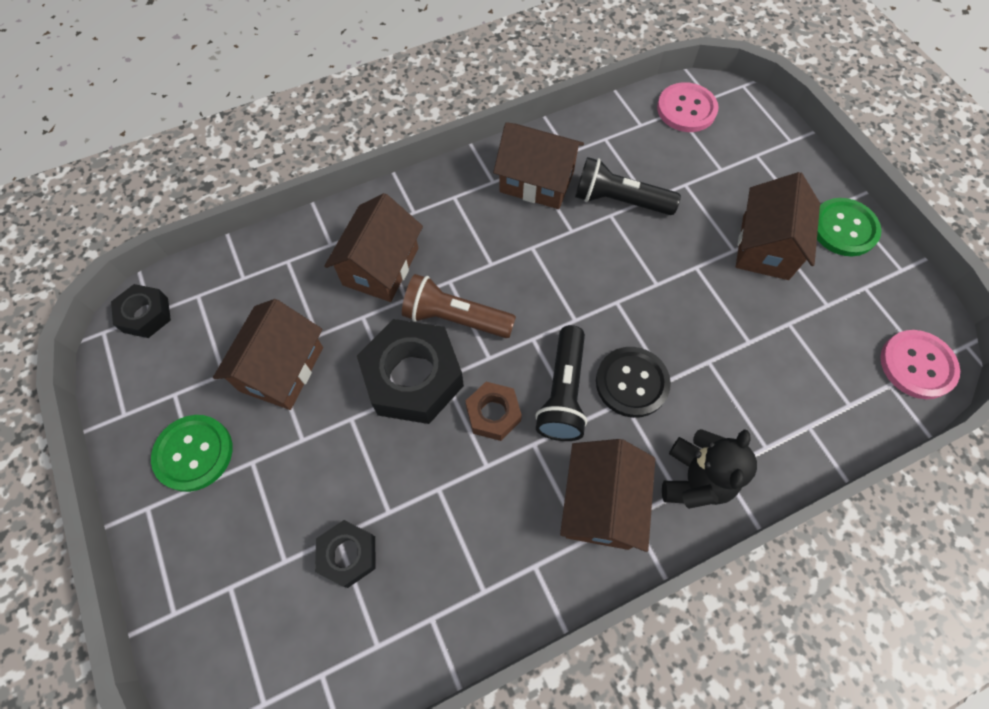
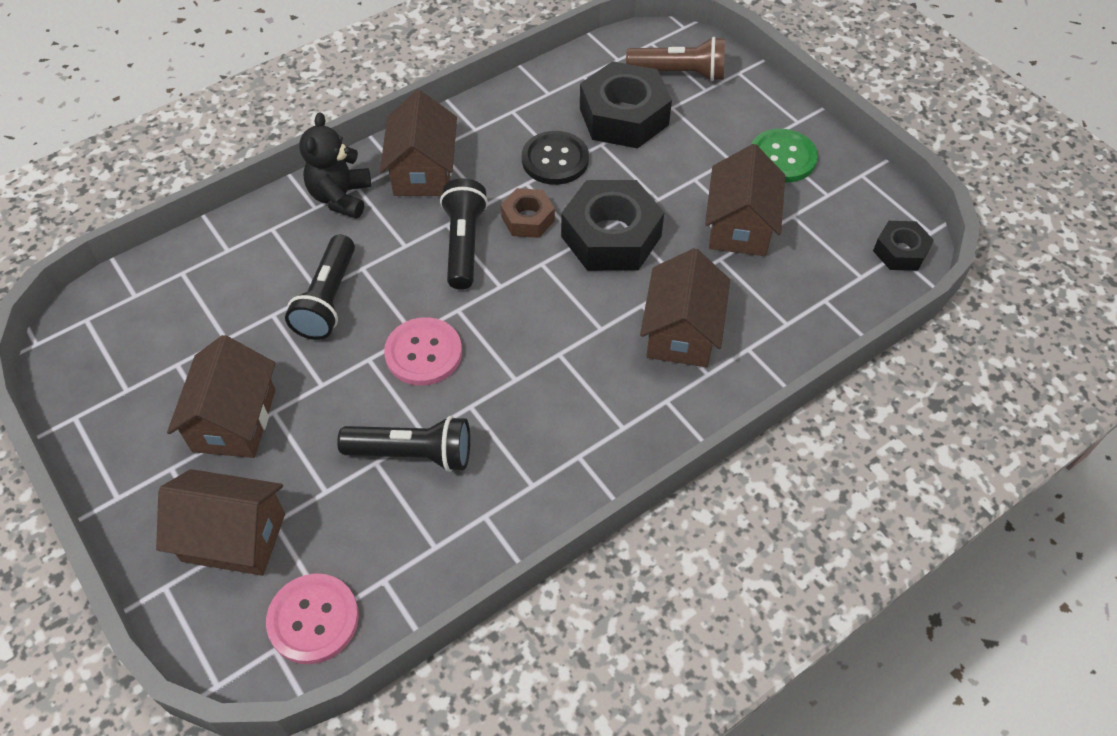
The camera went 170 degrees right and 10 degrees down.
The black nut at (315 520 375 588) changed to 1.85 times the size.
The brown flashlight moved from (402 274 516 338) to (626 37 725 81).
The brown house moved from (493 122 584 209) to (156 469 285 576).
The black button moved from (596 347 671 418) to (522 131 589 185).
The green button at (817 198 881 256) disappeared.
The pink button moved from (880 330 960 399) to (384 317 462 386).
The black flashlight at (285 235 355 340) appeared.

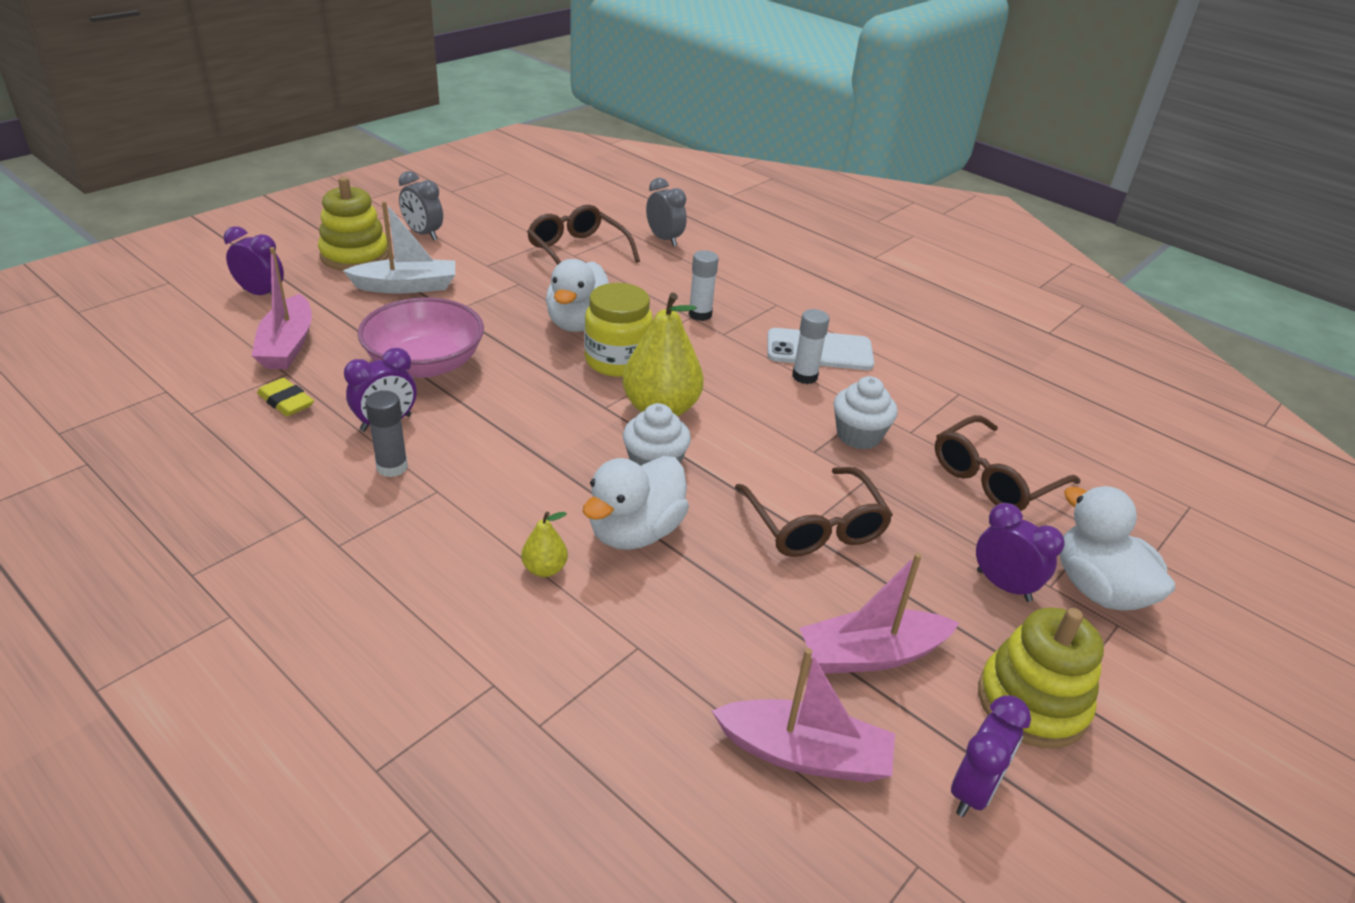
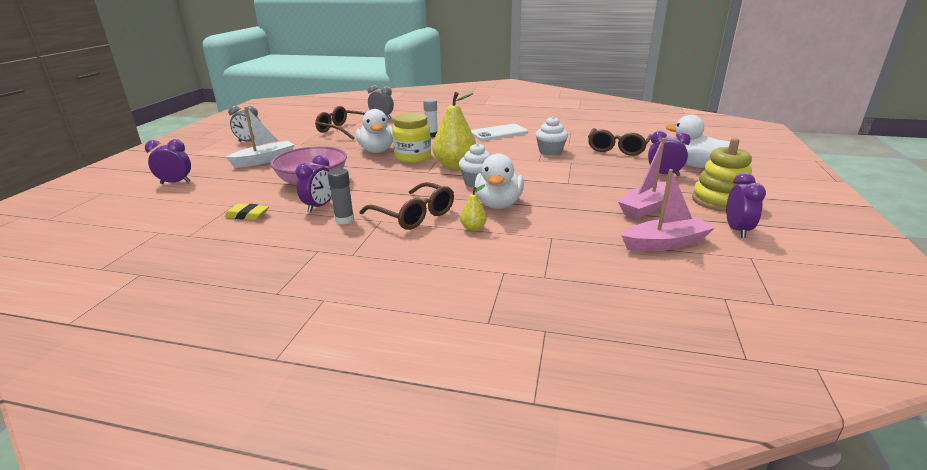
The camera went 25 degrees left and 10 degrees down.
The pink boat at (252 247 312 369) disappeared.
The yellow stacking toy at (318 177 389 271) disappeared.
The brown glasses moved from (735 467 893 557) to (359 182 454 230).
The white glue stick at (792 309 830 384) disappeared.

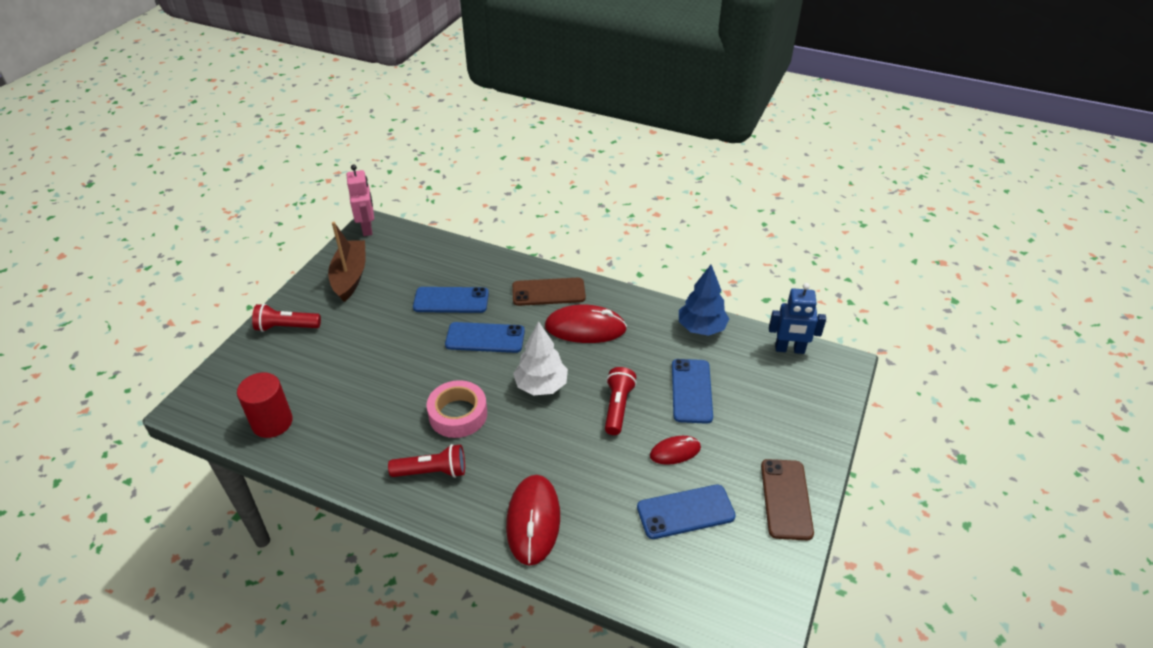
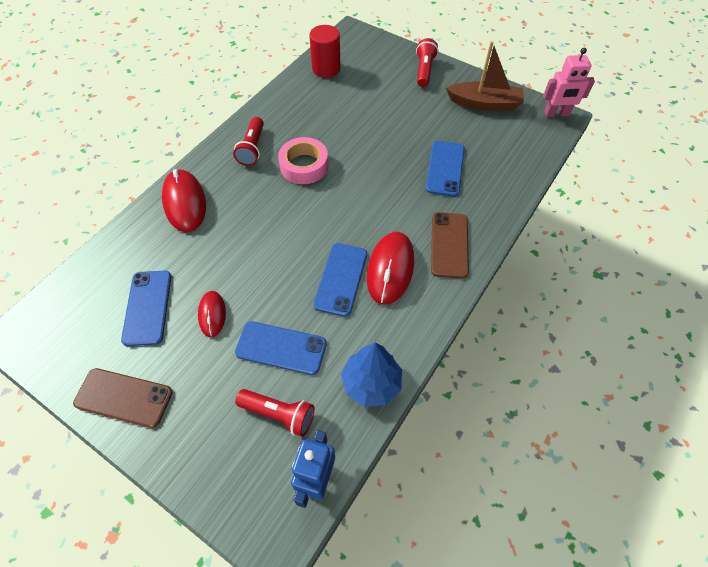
The camera went 100 degrees right and 15 degrees up.
The blue phone moved from (445 322 525 353) to (314 243 367 317).
The red mouse at (506 475 560 566) turned 60 degrees clockwise.
The white tree at (513 321 568 395) disappeared.
The red flashlight moved from (605 367 637 435) to (235 389 314 437).

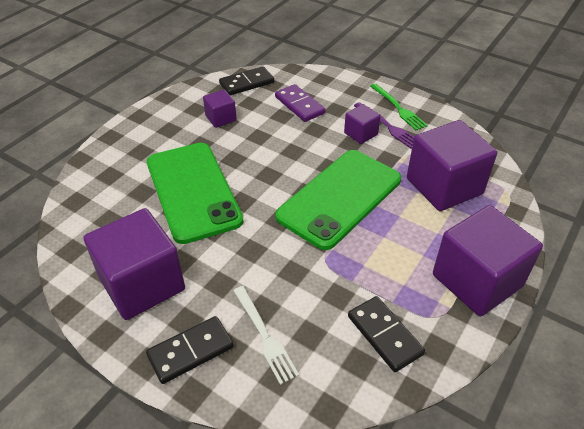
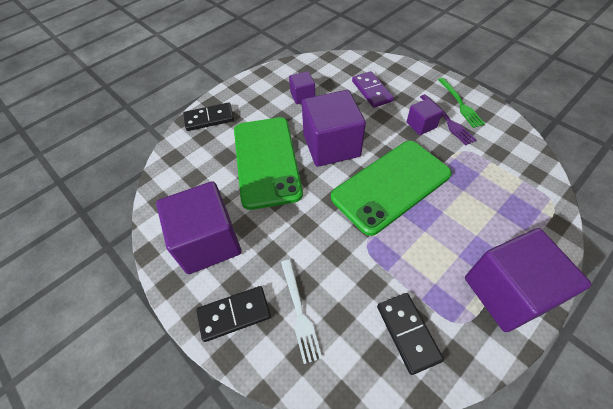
The camera went 15 degrees right and 10 degrees up.
The black domino moved from (219 66 274 95) to (183 102 234 131).
The purple cube moved from (407 120 497 211) to (302 90 366 167).

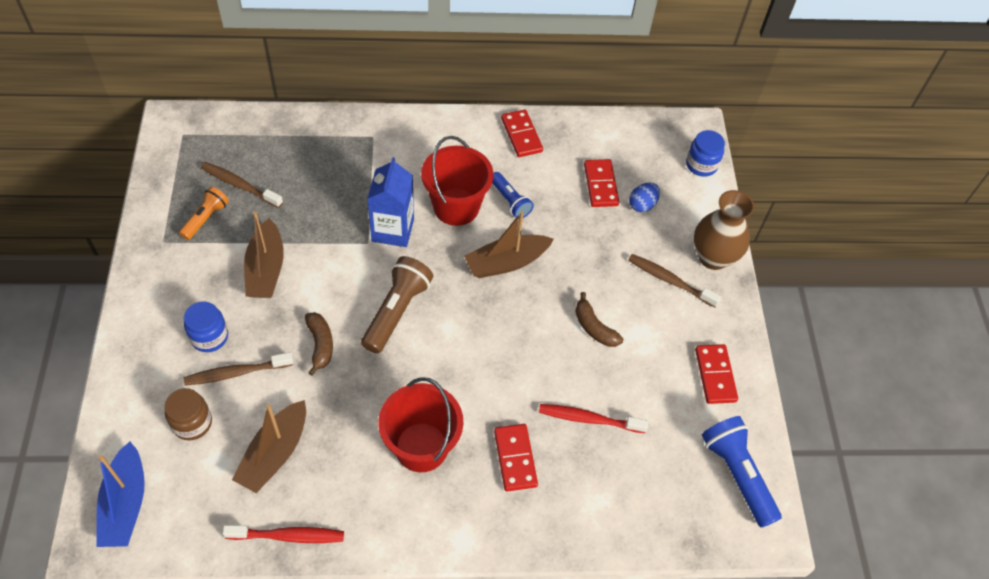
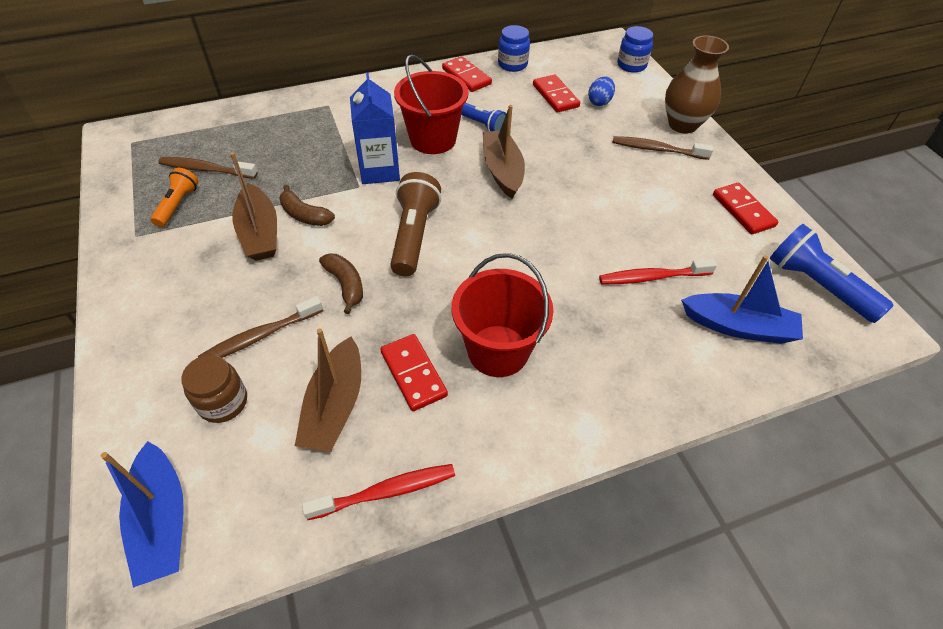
The camera went 15 degrees left and 5 degrees down.
The blue jar moved from (184 301 228 352) to (498 25 530 72).
The brown boat at (464 211 554 278) turned 120 degrees clockwise.
The red domino moved from (494 424 538 491) to (381 334 448 411).
The brown banana moved from (575 292 623 347) to (279 185 335 226).
The blue boat at (681 255 803 344) appeared.

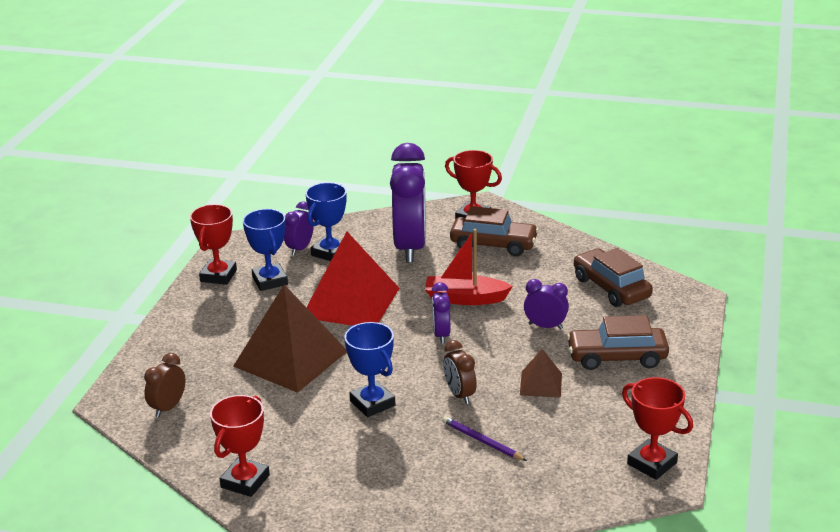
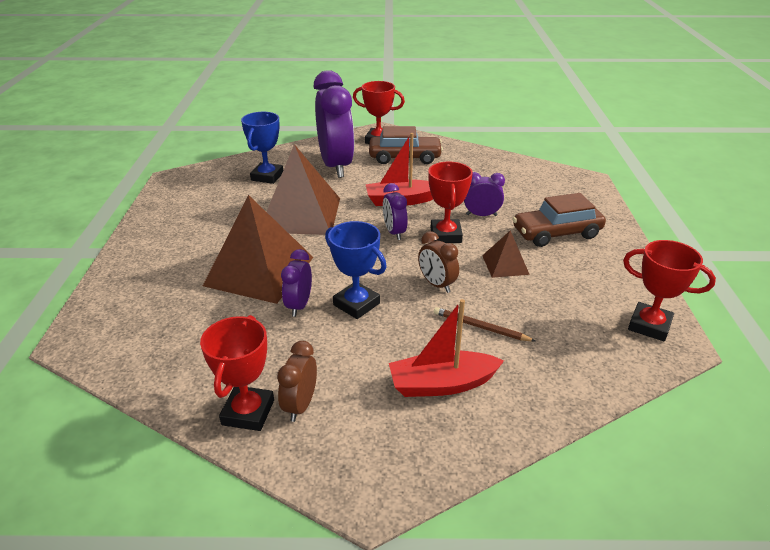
The camera went 15 degrees left and 5 degrees up.
The brown clock moved from (144 353 185 417) to (277 341 317 422).
The red trophy moved from (190 204 237 285) to (428 161 473 243).
The blue trophy at (243 209 288 291) disappeared.
The purple clock moved from (284 201 314 255) to (281 249 312 317).
The red pyramid at (306 231 400 326) became the brown pyramid at (267 144 340 235).
The purple pencil at (442 416 527 461) became the brown pencil at (434 307 535 342).
The brown car at (573 248 653 307) disappeared.
The red boat at (389 299 504 397) appeared.

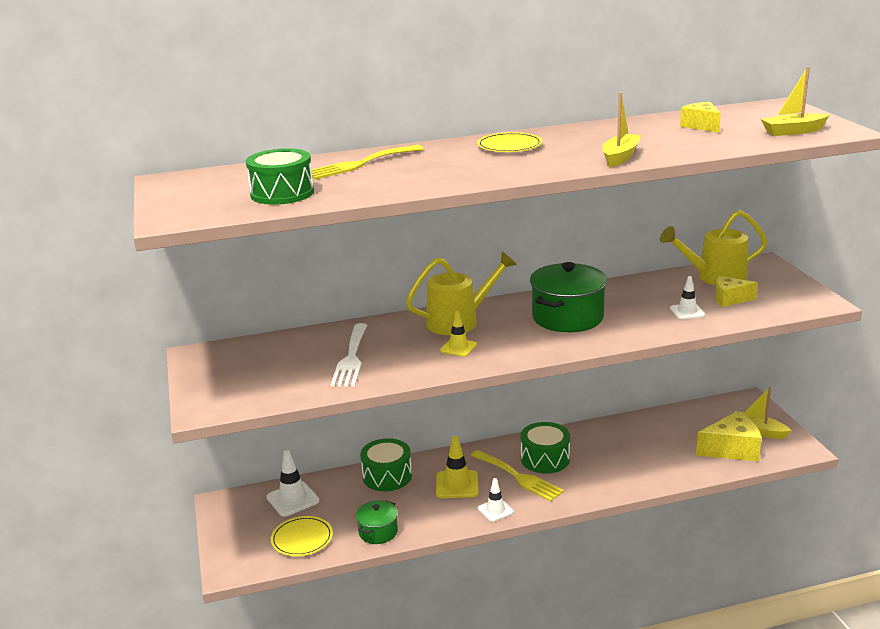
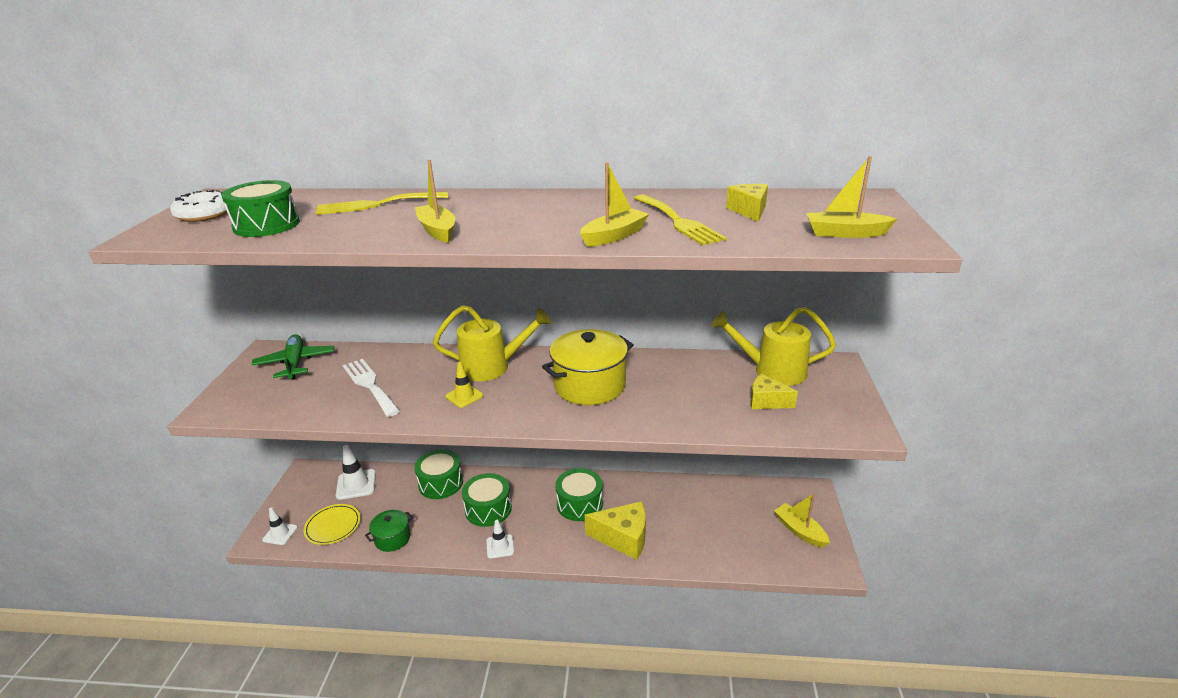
The camera went 20 degrees right and 5 degrees up.
The white fork at (331 323 368 386) turned 120 degrees clockwise.
The yellow traffic cone at (436 436 479 498) was replaced by the green drum at (462 473 512 527).
The yellow fork moved from (470 450 564 502) to (634 194 727 246).
The yellow plate at (477 132 543 152) disappeared.
The green pot at (530 262 607 332) became the yellow pot at (542 329 634 405).
The white traffic cone moved from (670 276 705 319) to (262 507 298 545).
The yellow cheese moved from (696 411 762 461) to (585 501 646 560).
The white donut at (170 190 227 222) appeared.
The green plane at (251 334 334 380) appeared.
The yellow boat at (415 160 455 243) appeared.

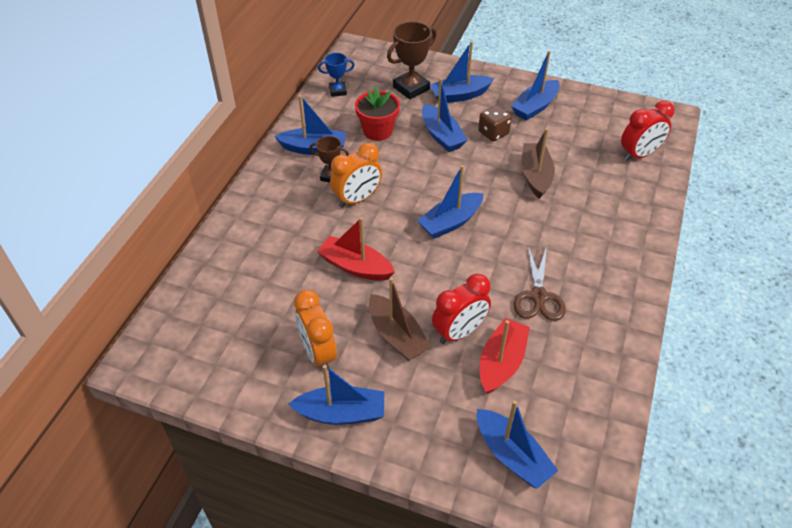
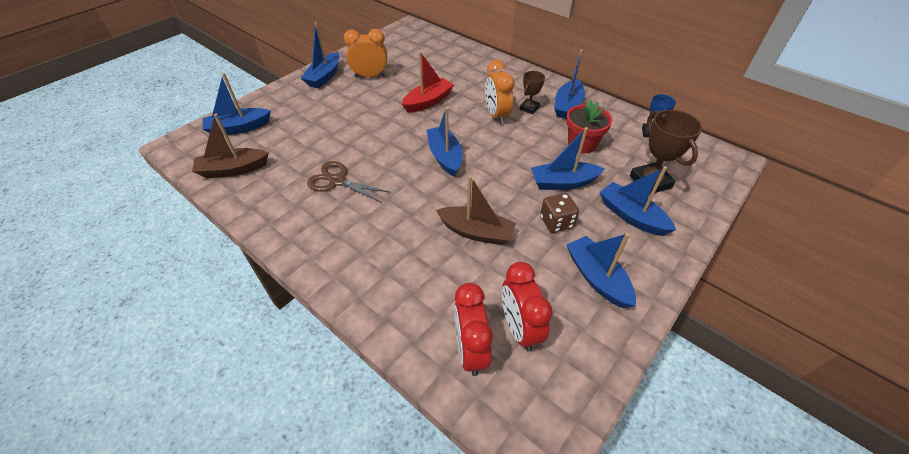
The camera went 110 degrees right and 0 degrees up.
The brown boat moved from (369 277 431 361) to (192 114 269 178).
The blue boat at (430 41 494 103) turned 45 degrees counterclockwise.
The red clock moved from (432 274 491 344) to (502 262 552 352).
The red boat at (480 318 530 394) disappeared.

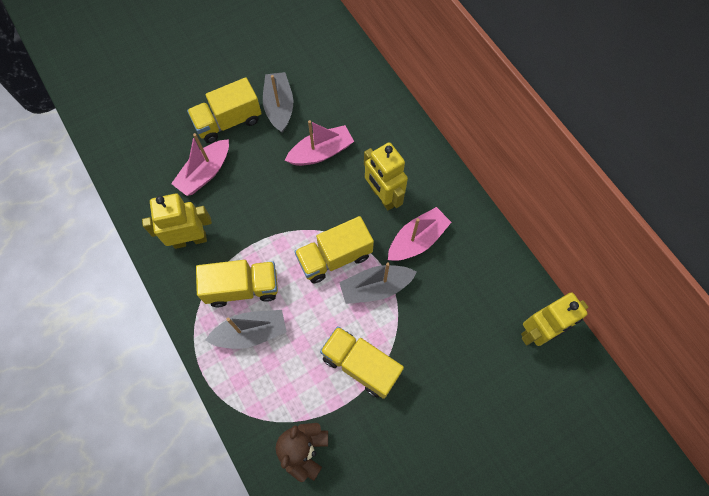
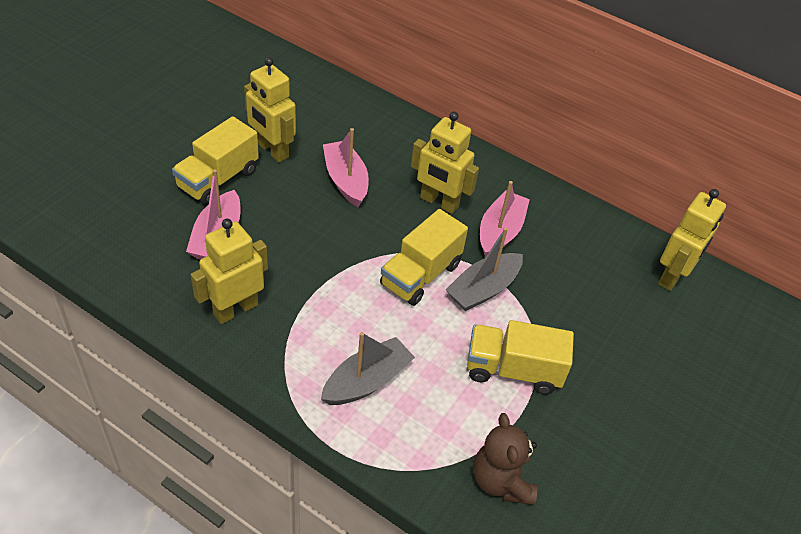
The camera went 30 degrees left and 20 degrees down.
The yellow truck at (196 260 278 307) disappeared.
The grey boat at (263 72 293 133) was replaced by the yellow robot at (244 57 296 162).
The pink boat at (285 120 354 166) turned 60 degrees counterclockwise.

